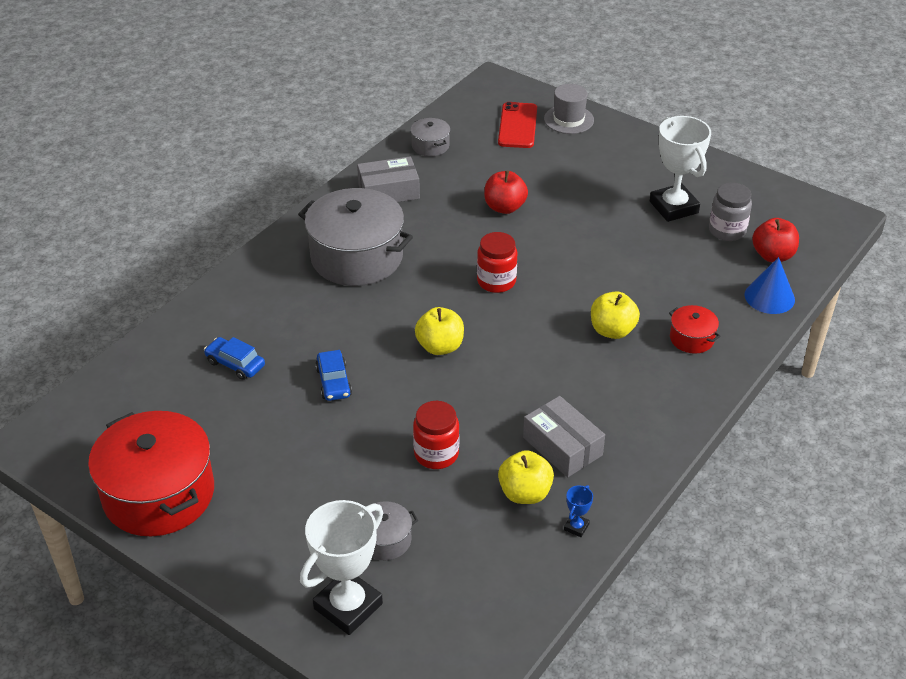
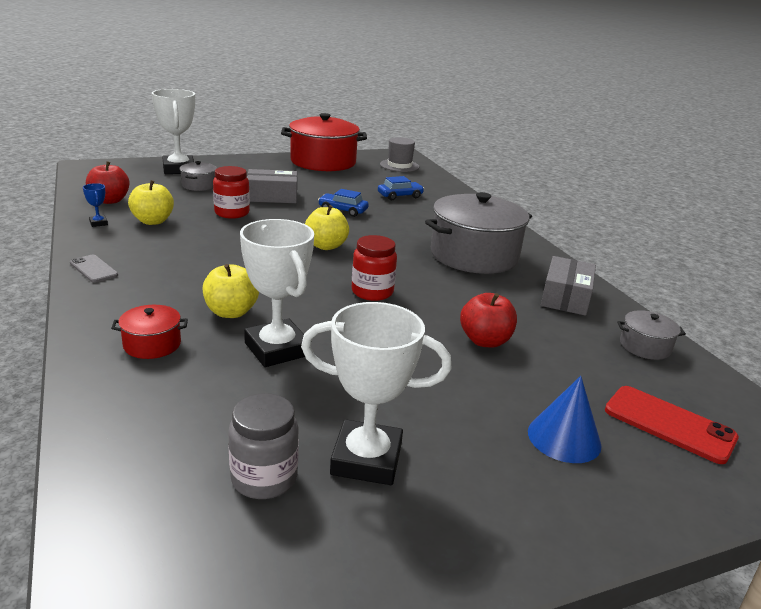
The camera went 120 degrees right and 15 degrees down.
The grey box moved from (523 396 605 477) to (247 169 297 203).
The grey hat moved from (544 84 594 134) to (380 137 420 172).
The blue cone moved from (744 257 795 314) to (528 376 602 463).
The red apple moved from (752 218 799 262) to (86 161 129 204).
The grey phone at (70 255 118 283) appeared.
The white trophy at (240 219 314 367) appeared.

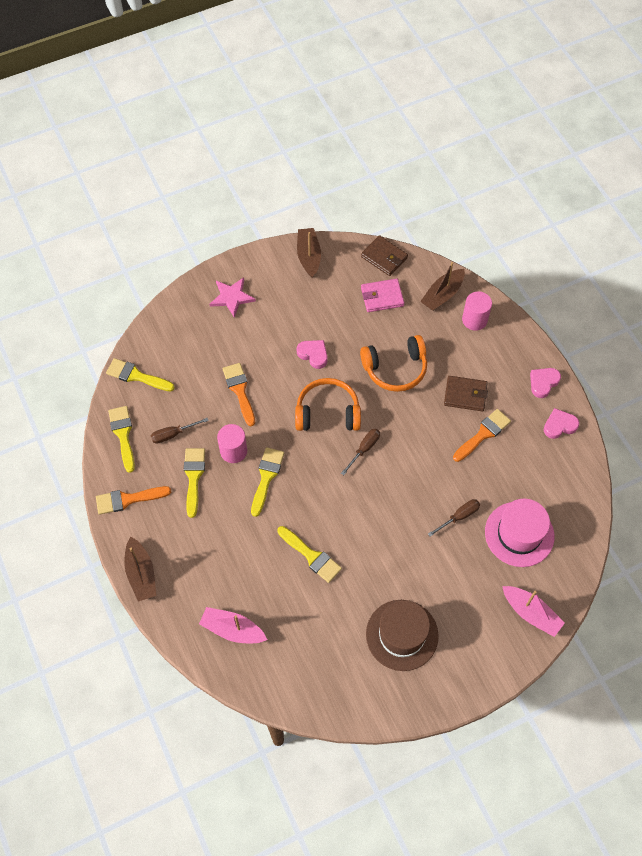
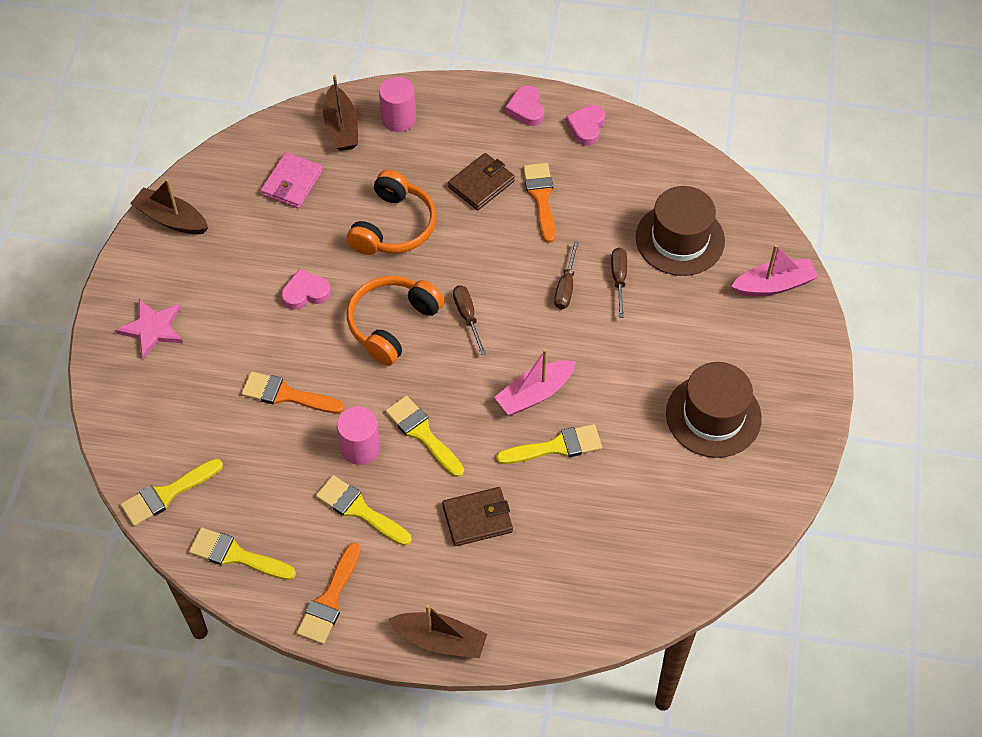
The camera went 55 degrees left and 5 degrees down.
The brown screwdriver moved from (151 418 209 444) to (554 241 579 309).
The pink boat moved from (199 607 267 643) to (494 349 576 415).
The brown wallet moved from (361 235 408 276) to (442 487 513 546).
The pink hat at (485 499 554 567) became the brown hat at (636 186 725 276).

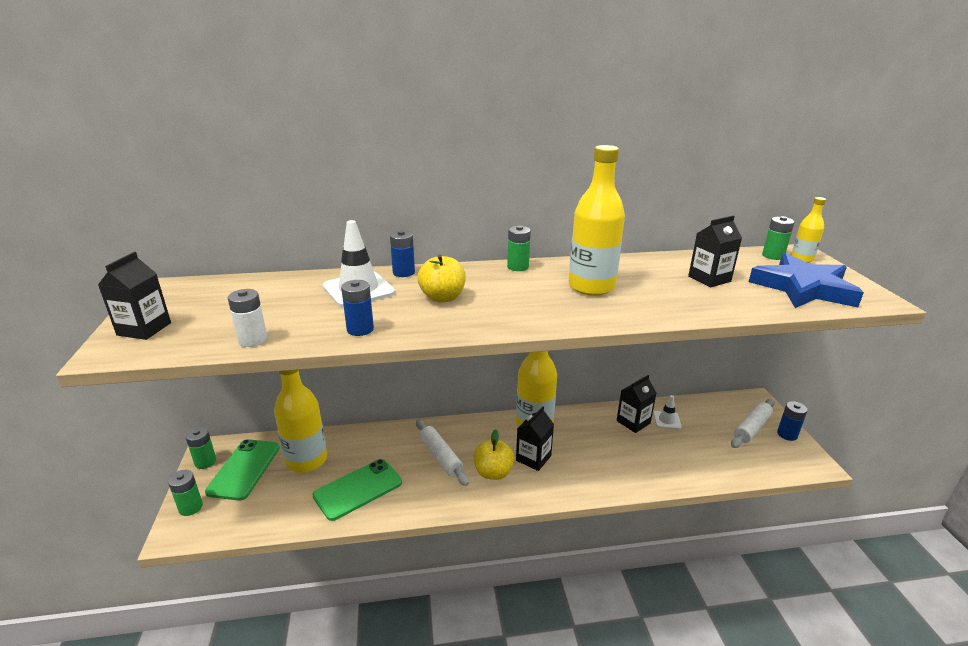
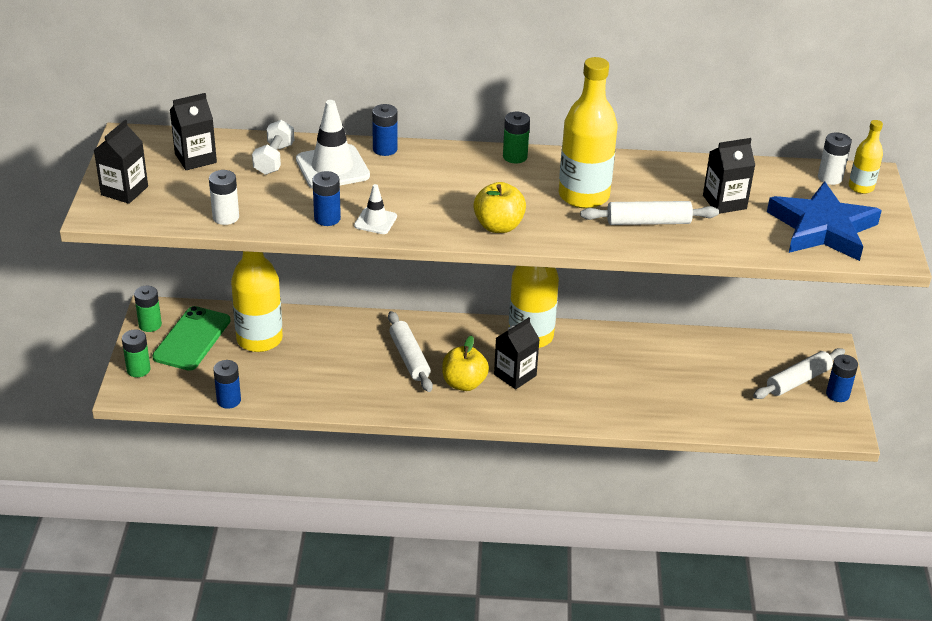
The camera went 10 degrees right and 10 degrees up.
The green phone at (312 459 402 521) disappeared.
The yellow apple moved from (418 254 466 303) to (473 182 526 233).
The black carton moved from (617 375 656 433) to (170 93 217 170).
The white traffic cone moved from (653 395 682 429) to (354 184 397 234).
The green battery at (762 216 795 260) became the white battery at (818 132 852 185).
The blue battery at (213 360 241 409) appeared.
The white dumbbell at (252 120 294 175) appeared.
The white rolling pin at (580 201 719 225) appeared.

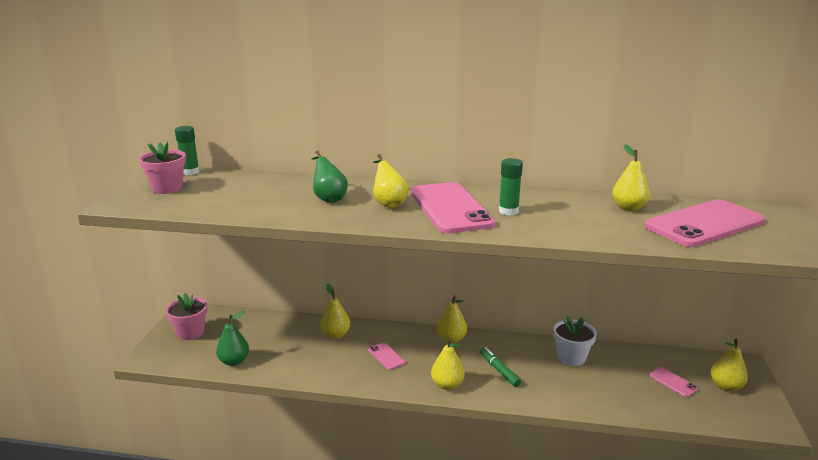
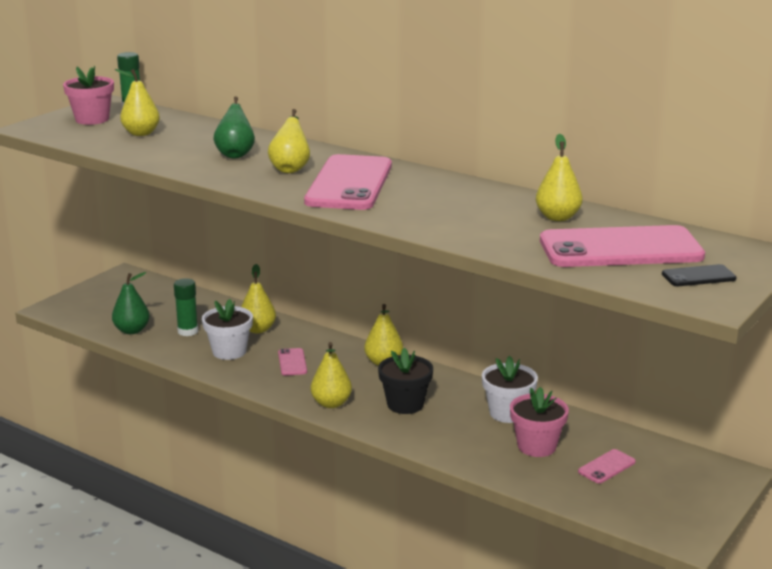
The camera went 25 degrees right and 0 degrees up.
The pink flower pot moved from (166 293 207 340) to (510 387 569 457).
The green marker at (480 347 521 387) was replaced by the black flower pot at (378 348 433 414).
The green glue stick moved from (499 158 523 215) to (174 278 198 336).
The pink phone at (649 367 698 397) turned 60 degrees clockwise.
The yellow pear moved from (711 339 748 391) to (115 69 160 136).
The white flower pot at (202 299 253 360) appeared.
The black phone at (662 264 737 286) appeared.

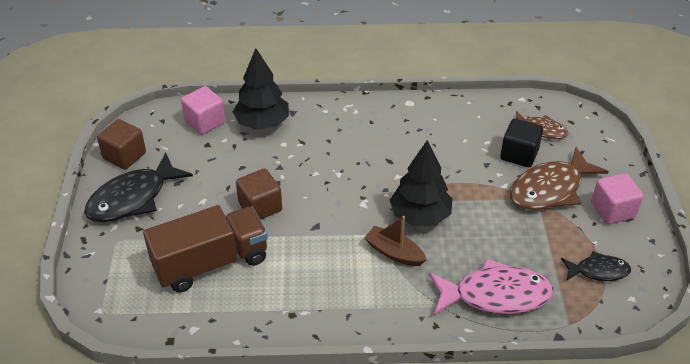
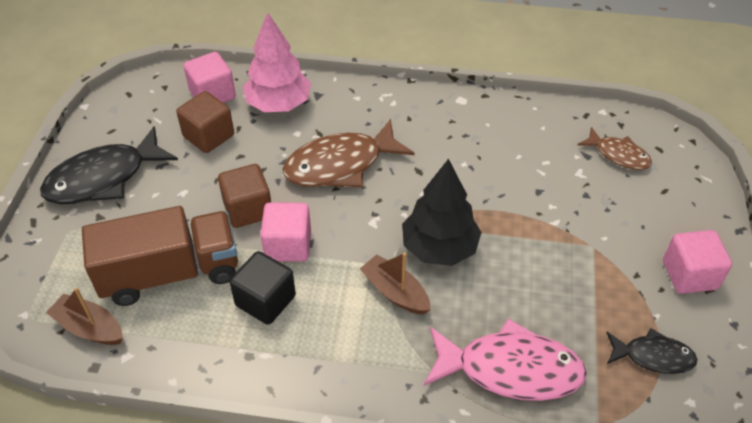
The camera went 10 degrees right and 5 degrees up.
The brown cube moved from (97 119 146 170) to (176 91 234 153).
The black tree at (233 48 289 130) became the pink tree at (243 12 311 112).
The black cube moved from (500 118 543 167) to (229 251 296 325).
The brown fish moved from (510 147 609 210) to (282 119 415 187).
The brown boat at (46 287 123 345) appeared.
The pink cube at (260 202 311 262) appeared.

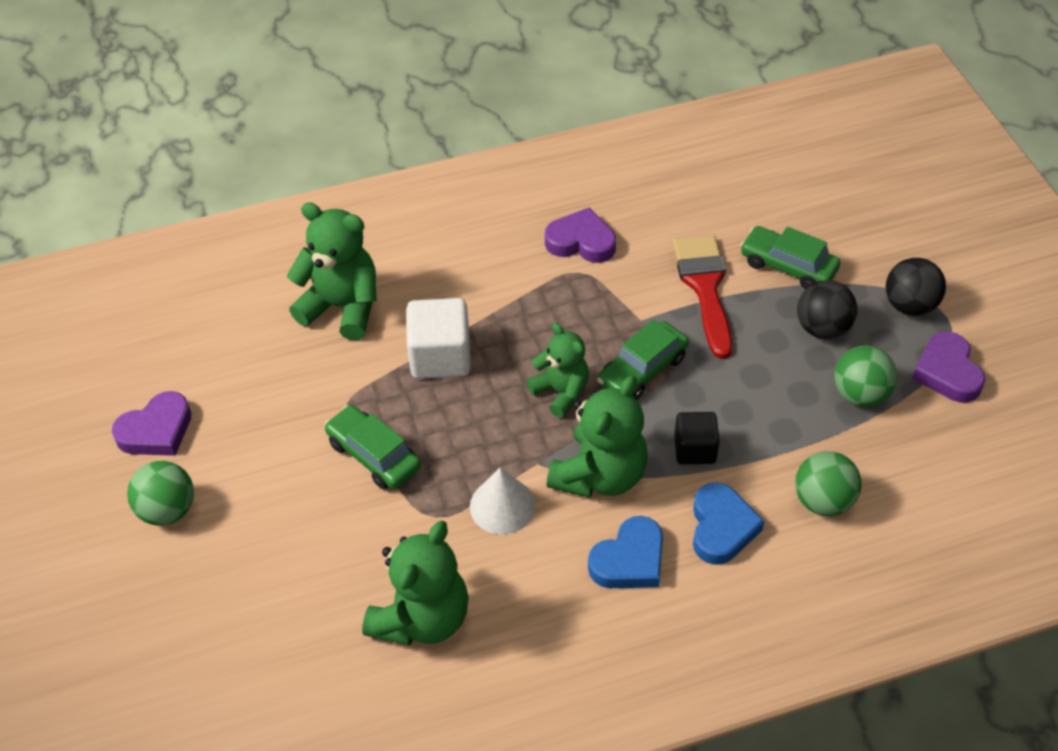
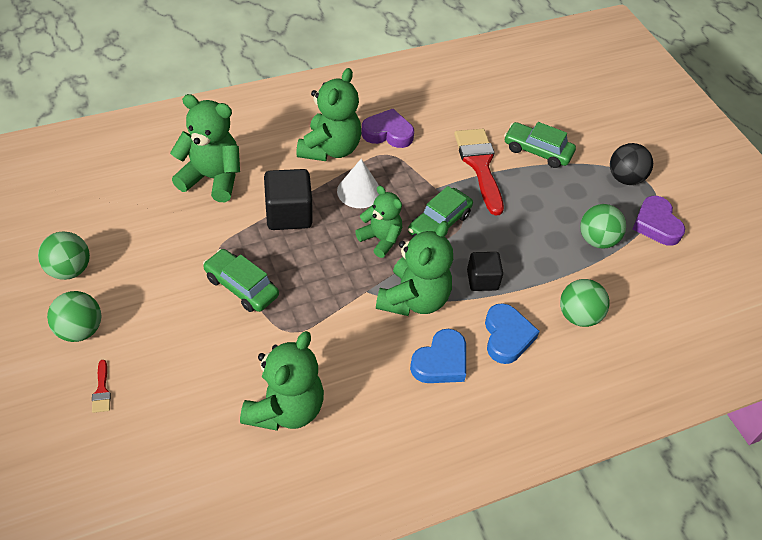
The camera went 10 degrees left and 0 degrees up.
The purple heart at (112 391 191 456) was replaced by the green ball at (38 232 90 280).
The white cube at (407 298 471 379) became the black cube at (264 169 312 230).
The white cone moved from (470 468 536 535) to (337 159 379 208).
The black ball at (797 280 857 339) disappeared.
The red brush at (92 360 111 413) appeared.
The green teddy bear at (296 68 361 161) appeared.

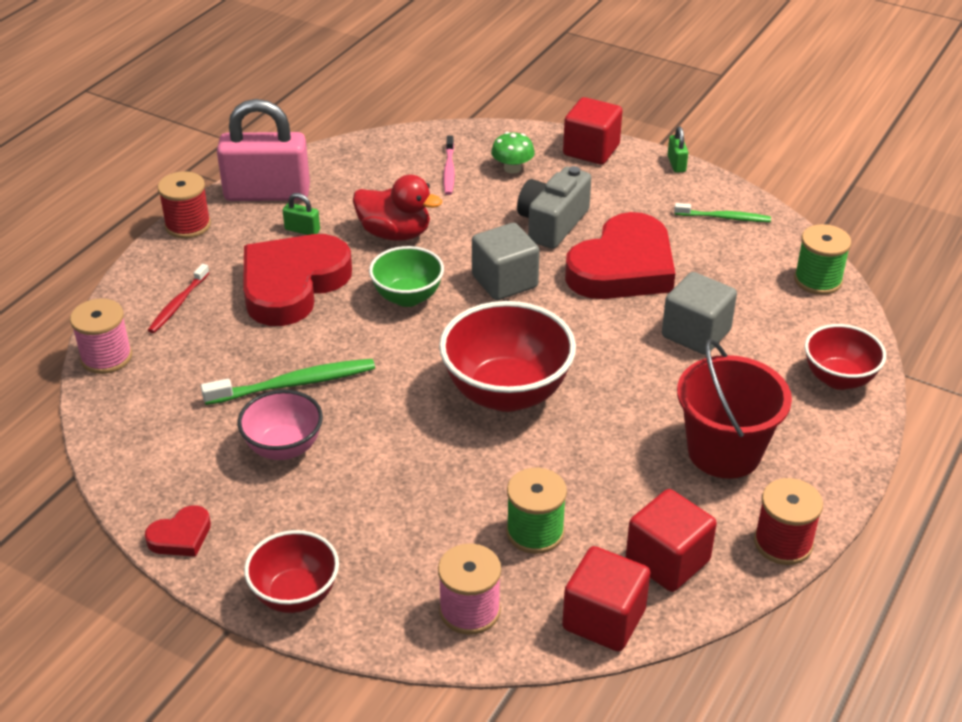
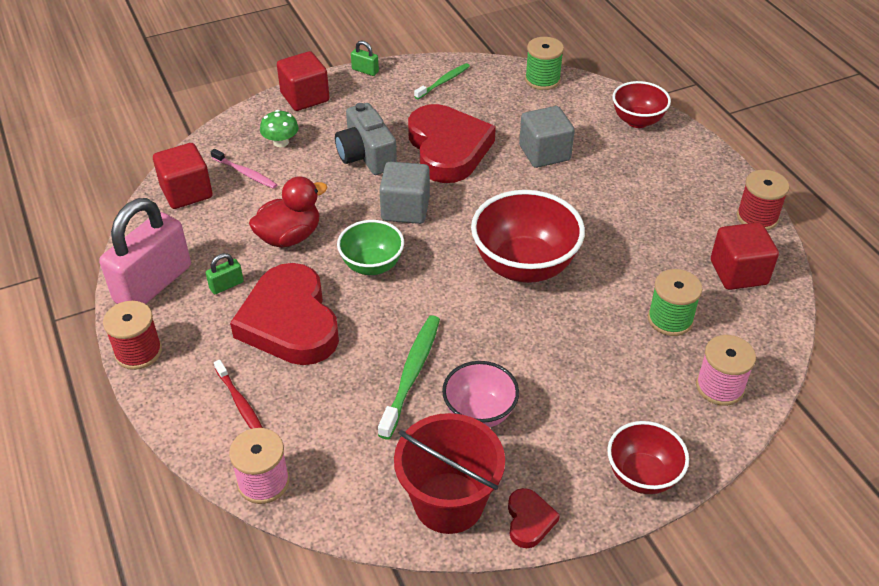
The camera went 55 degrees left and 5 degrees up.
The red cube moved from (562 546 651 652) to (153 143 212 209).
The red bucket moved from (677 339 792 479) to (394 413 505 534).

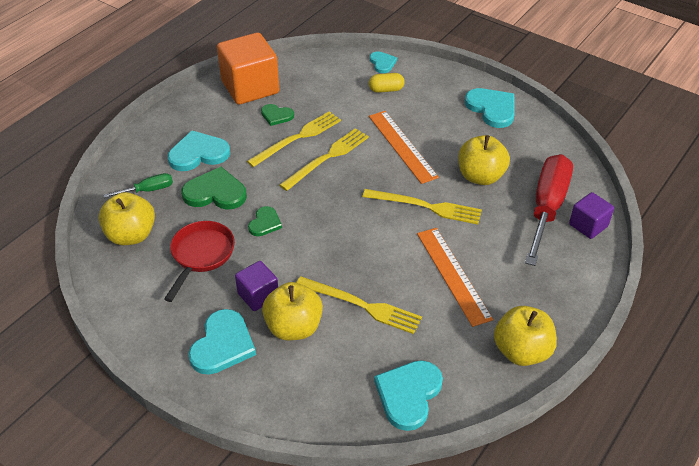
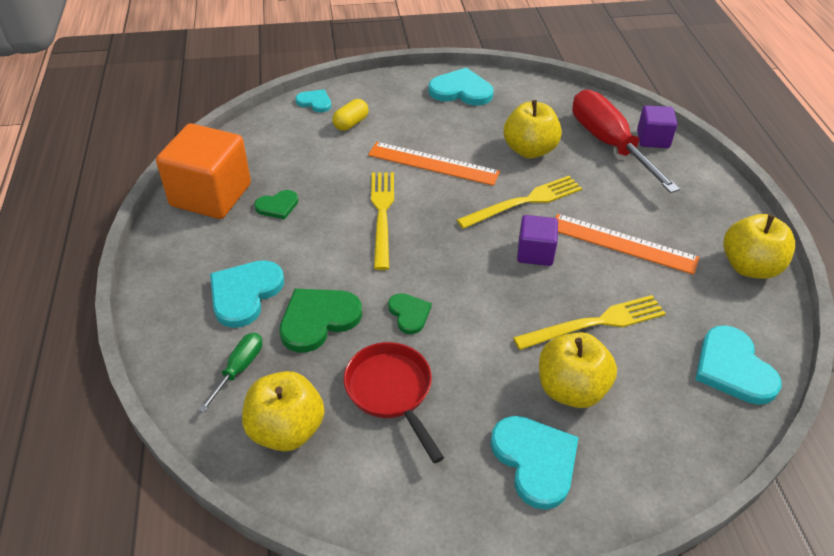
The camera went 45 degrees left and 0 degrees up.
The purple cube moved from (235 261 278 311) to (517 215 558 266).
The yellow fork at (247 111 341 167) disappeared.

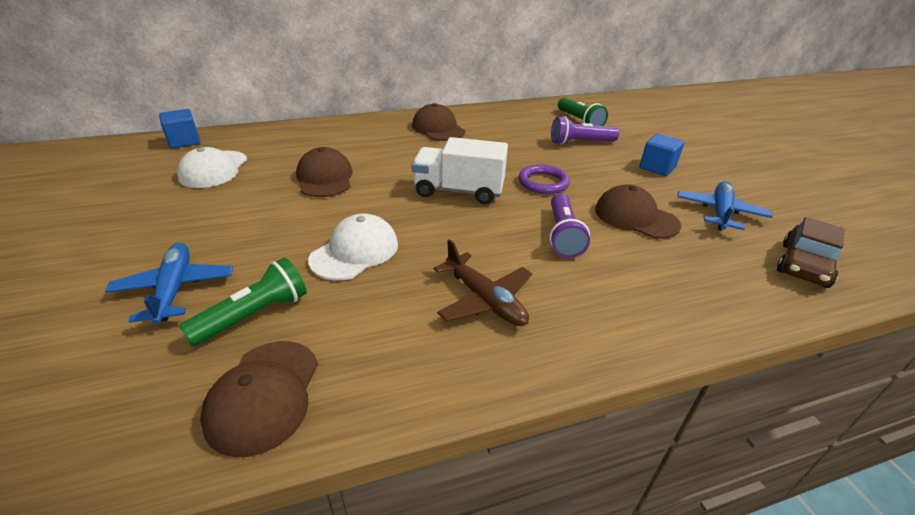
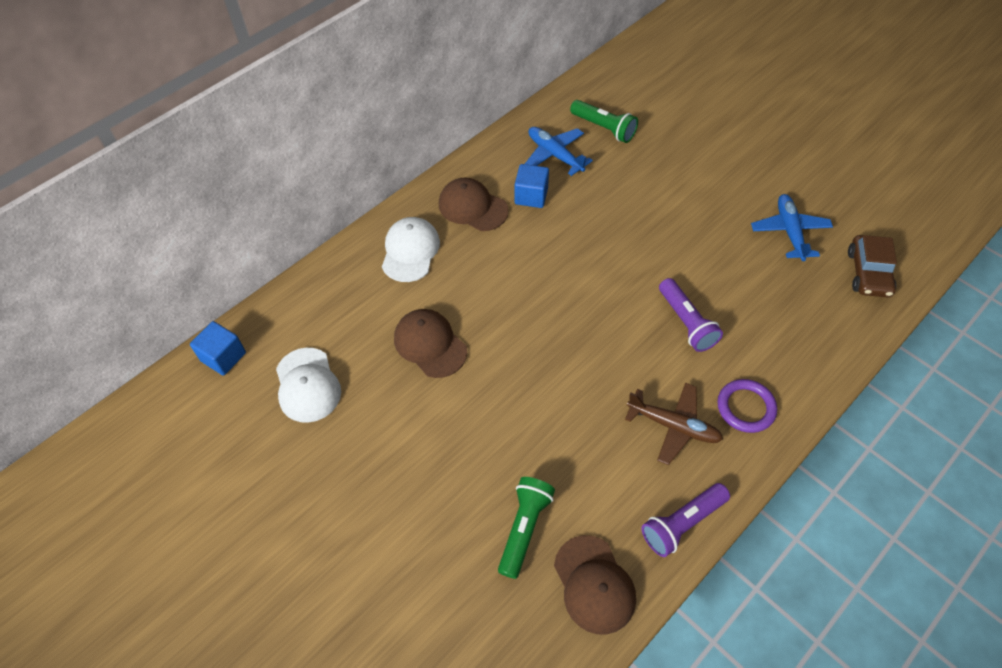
The camera went 25 degrees left and 20 degrees up.
The blue plane moved from (105 243 233 324) to (525 127 593 176).
The white cap moved from (308 213 398 280) to (382 217 440 282).
The white truck at (412 137 508 204) disappeared.
The purple ring moved from (519 165 570 194) to (717 379 777 433).
The purple flashlight moved from (551 116 619 145) to (641 483 730 557).
The brown cap at (595 184 681 239) disappeared.
The blue cube moved from (639 134 684 176) to (514 164 549 208).

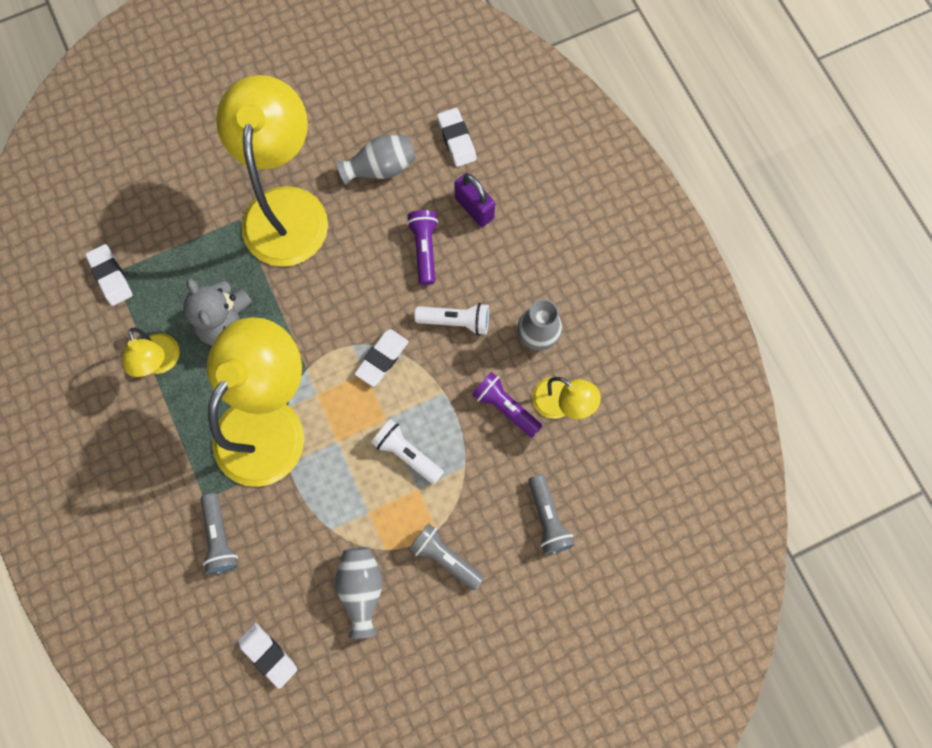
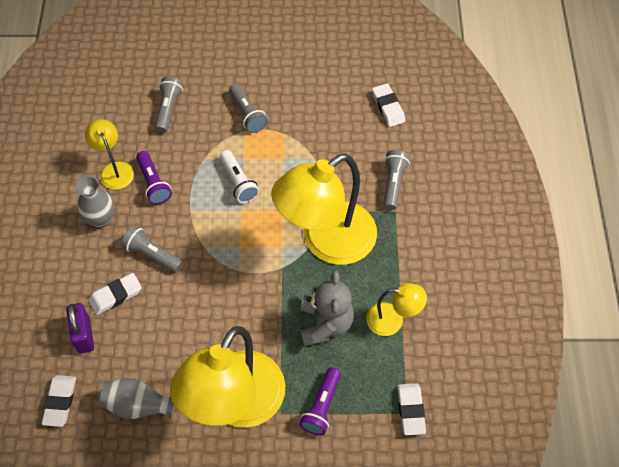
The camera went 155 degrees left and 15 degrees down.
The yellow lamp at (123 328 180 377) turned 90 degrees clockwise.
The grey vase at (335 547 383 639) disappeared.
The white eraser moved from (355 329 409 387) to (89 273 142 315).
The purple flashlight moved from (407 210 438 285) to (299 367 341 435).
The white flashlight at (415 303 489 335) became the grey flashlight at (121 226 183 272).

